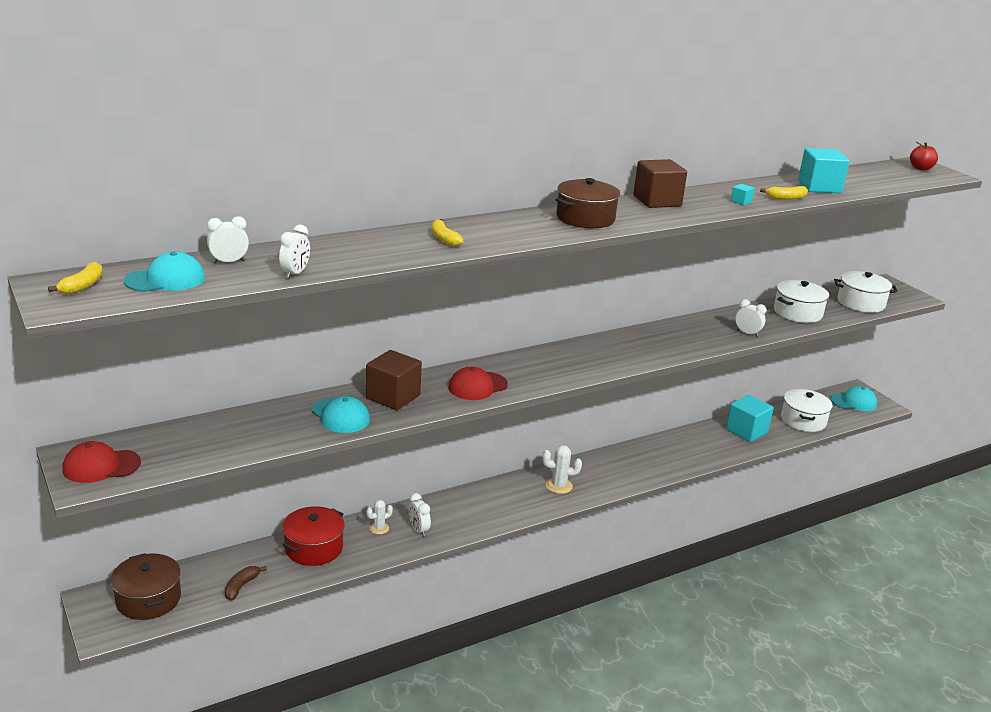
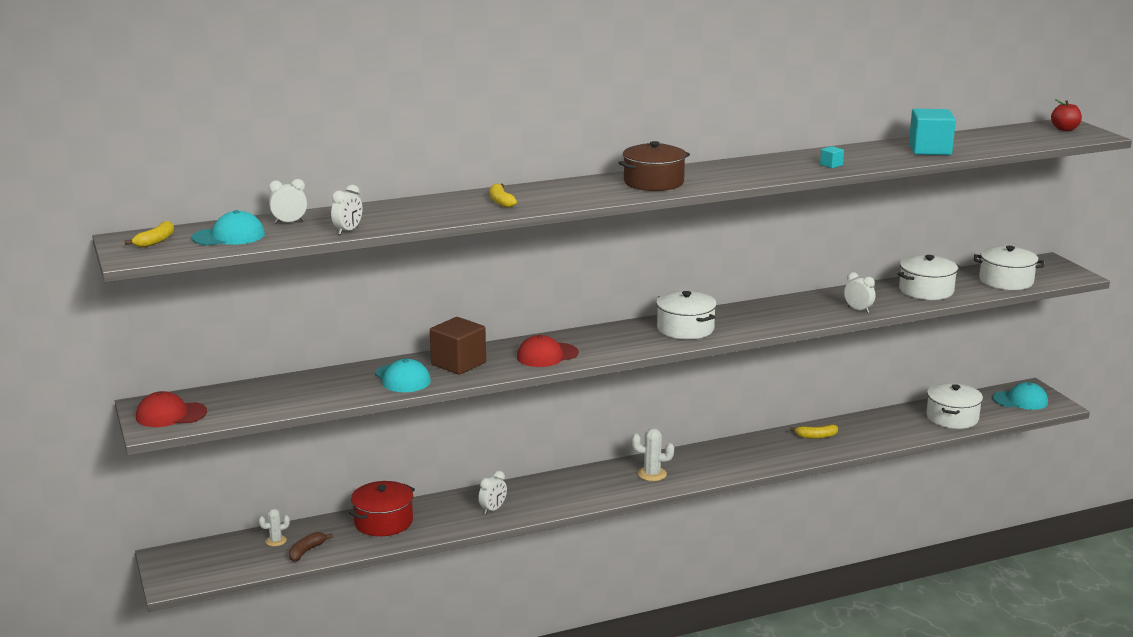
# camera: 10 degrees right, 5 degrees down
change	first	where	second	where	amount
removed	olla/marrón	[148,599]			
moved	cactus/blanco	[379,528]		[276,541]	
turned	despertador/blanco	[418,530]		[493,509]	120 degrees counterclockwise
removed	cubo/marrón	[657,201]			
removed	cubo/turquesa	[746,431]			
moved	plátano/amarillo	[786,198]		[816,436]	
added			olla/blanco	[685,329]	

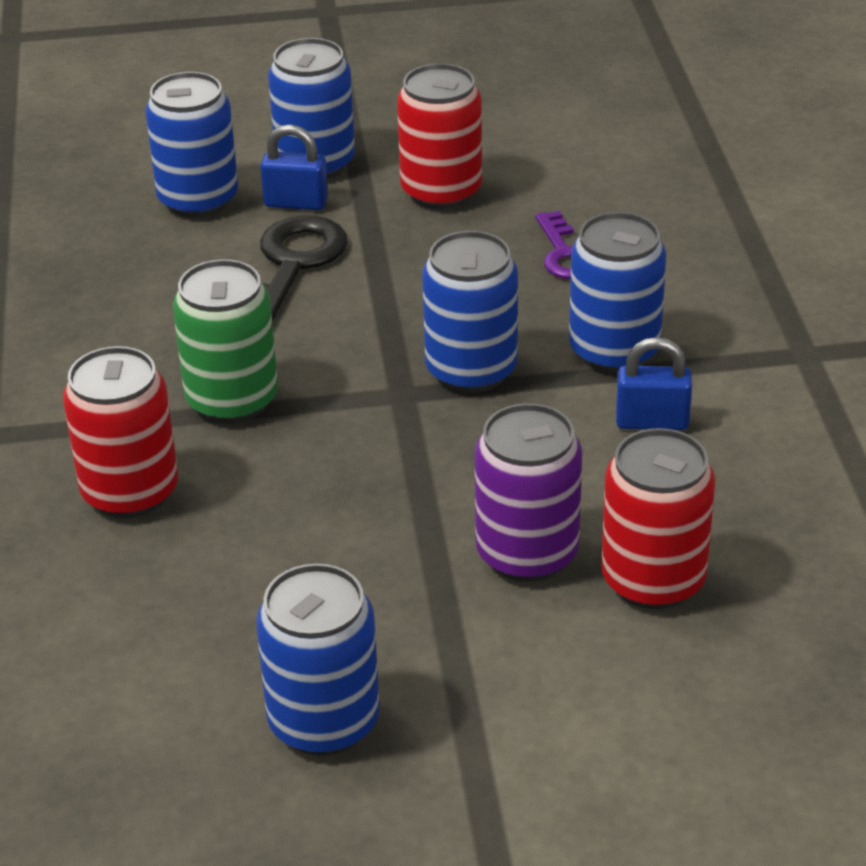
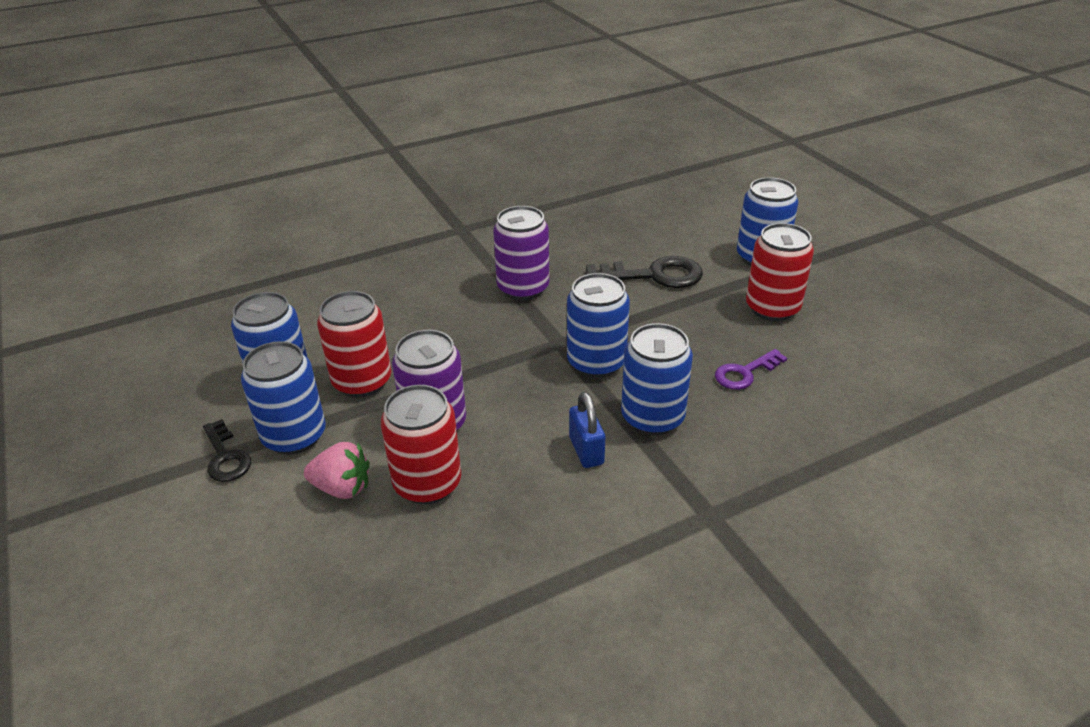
# camera: 70 degrees right, 0 degrees up
change	first	where	second	where	amount
moved	lata/rojo	[130,492]		[362,381]	
moved	lata/azul	[198,200]		[294,436]	
recoloured	lata/verde	[232,400]	lata/morado	[523,288]	
removed	candado/azul	[296,203]			
added			llave/negro	[226,457]	
added			fresa/rosa	[342,488]	

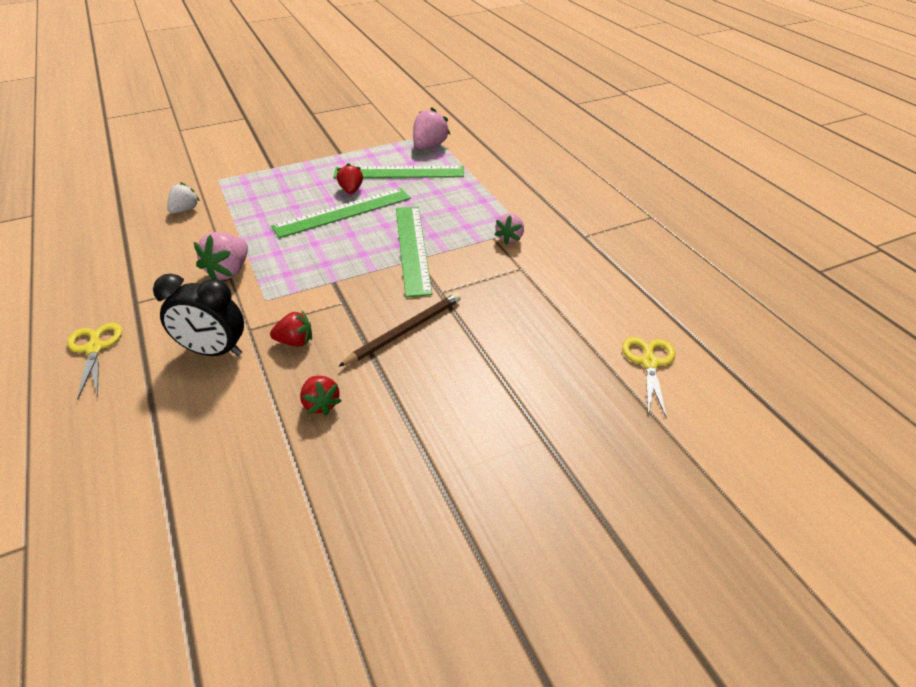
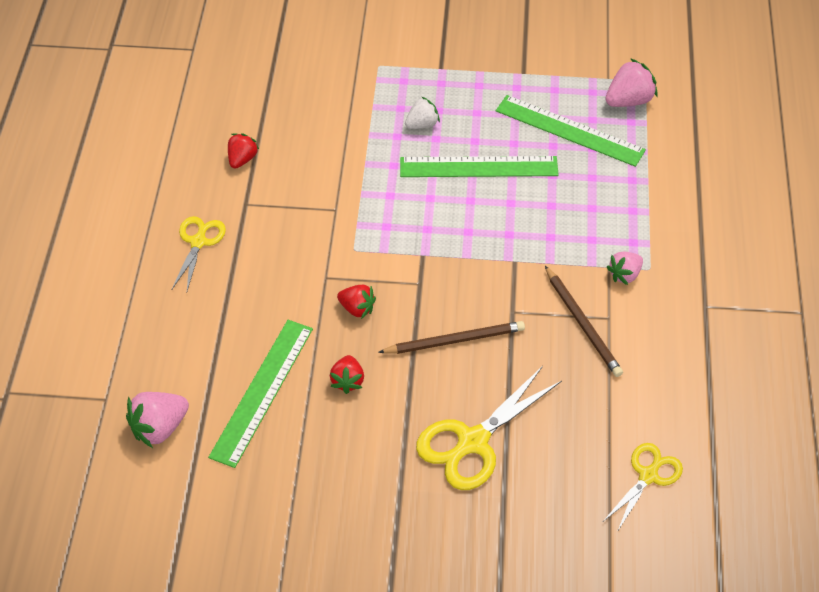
# camera: 30 degrees right, 10 degrees up
change	first	where	second	where	amount
removed	despertador/negro	[214,351]			
moved	fresa/blanco	[185,210]		[422,124]	
moved	fresa/rosa	[229,271]		[159,428]	
moved	fresa/rojo	[351,190]		[242,159]	
moved	regla/verde	[413,248]		[262,391]	
added			tijeras/amarillo	[472,442]	
added			lápiz/marrón	[582,324]	

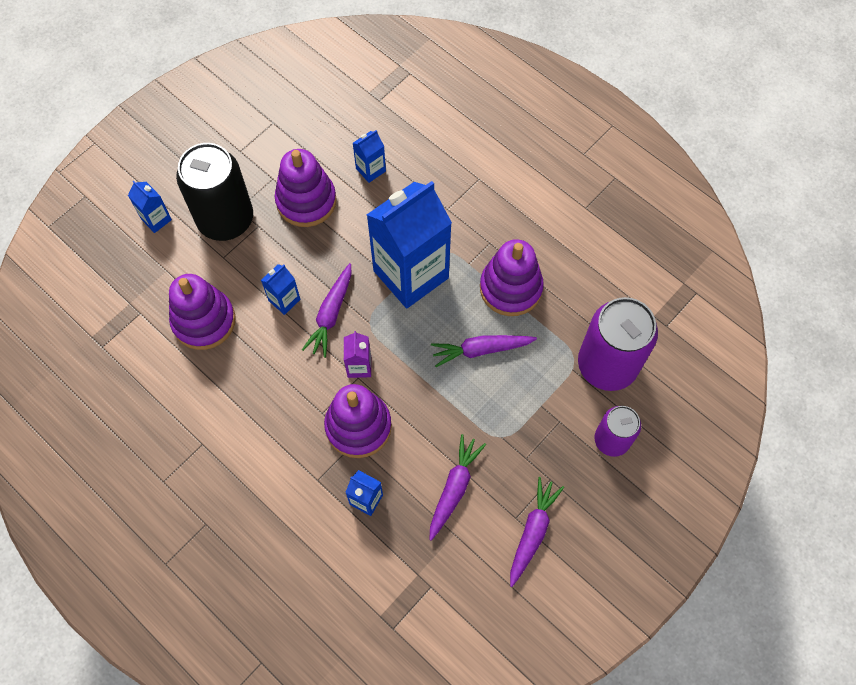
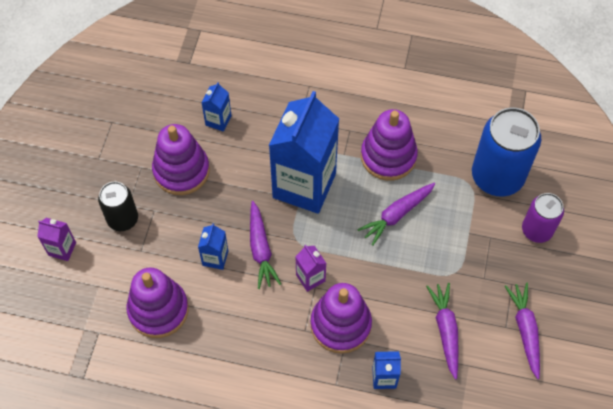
# camera: 30 degrees left, 5 degrees down
change	first	where	second	where	amount
recoloured	cartón de leche/azul	[156,219]	cartón de leche/morado	[62,249]	
resized	lata/negro	[225,219]		[123,219]	x0.58
recoloured	lata/morado	[607,365]	lata/azul	[497,176]	

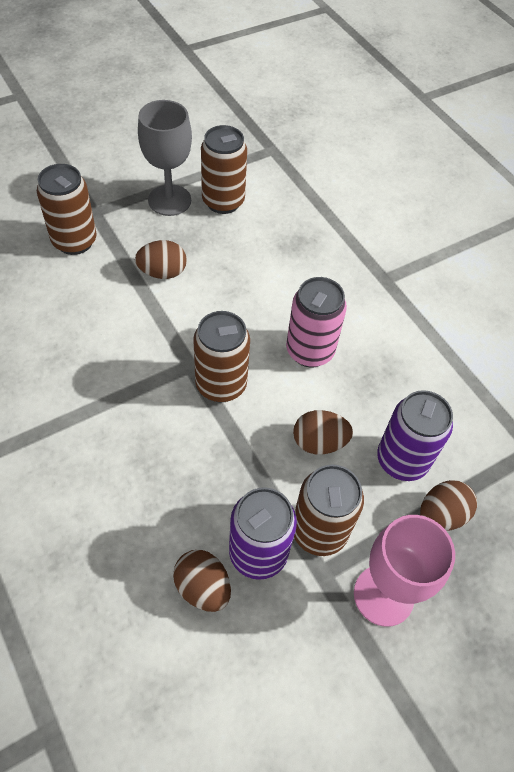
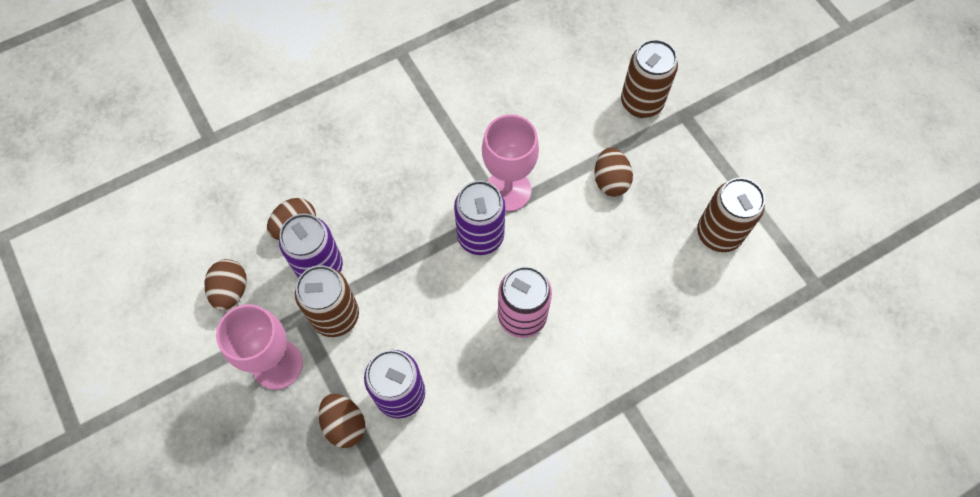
# camera: 95 degrees right, 10 degrees up
change	first	where	second	where	amount
removed	copa/gris	[169,200]			
recoloured	lata/marrón	[221,385]	lata/morado	[480,236]	
moved	huevo/marrón	[319,442]		[231,291]	
added			copa/rosa	[508,190]	

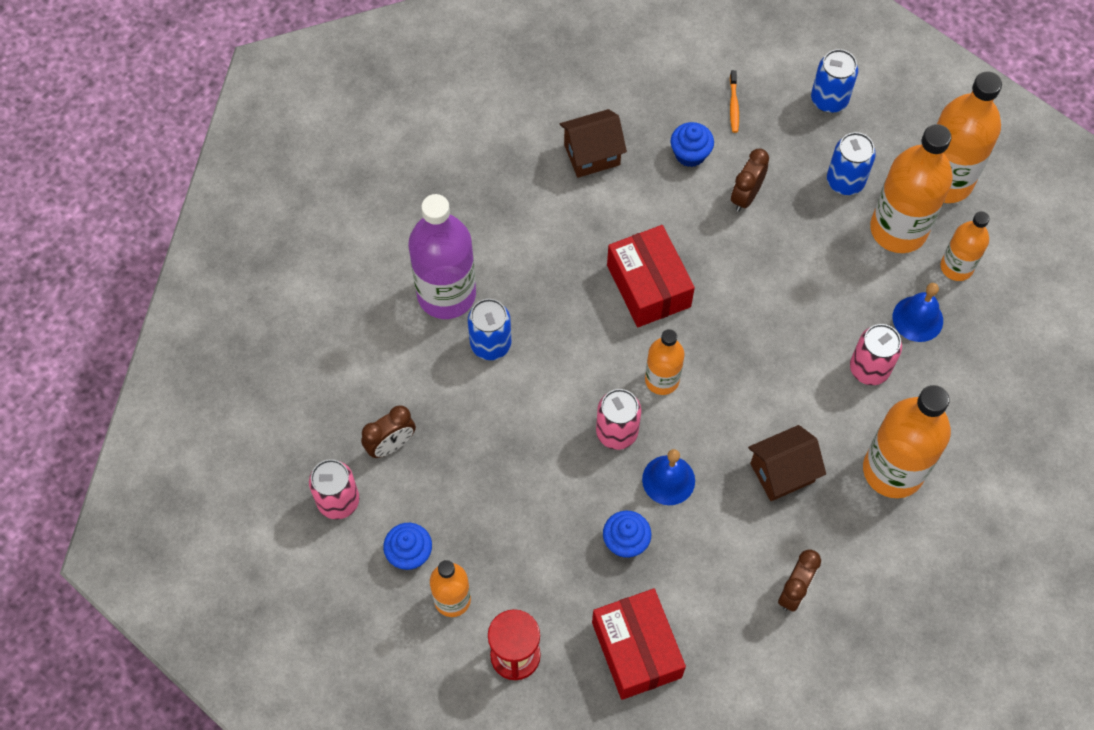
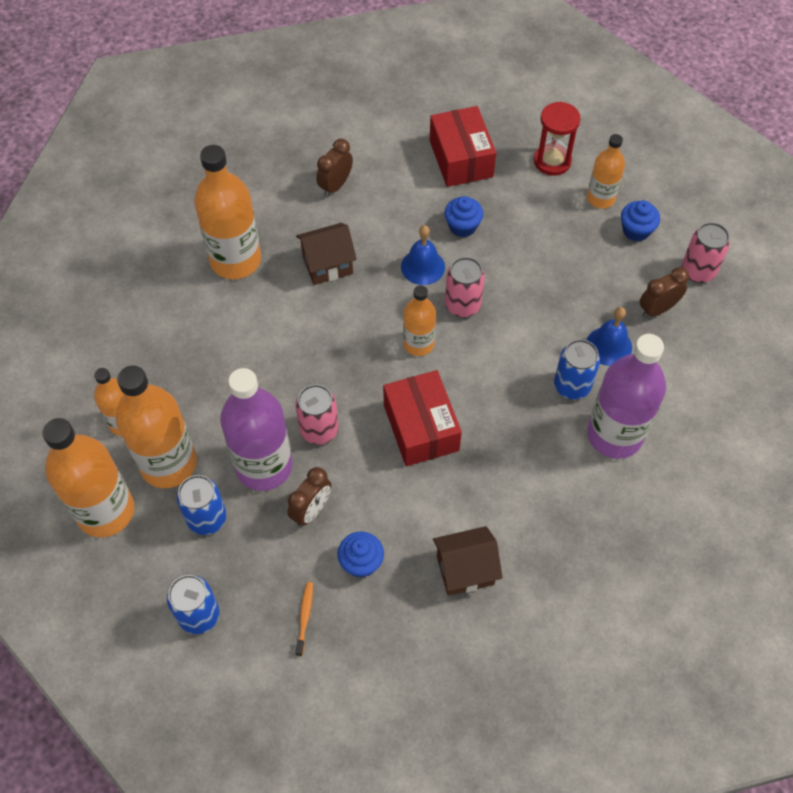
# camera: 175 degrees left, 5 degrees down
change	first	where	second	where	amount
moved	lata/rosa	[869,369]		[319,430]	
moved	campana/azul	[917,318]		[609,346]	
added			botella/morado	[264,466]	

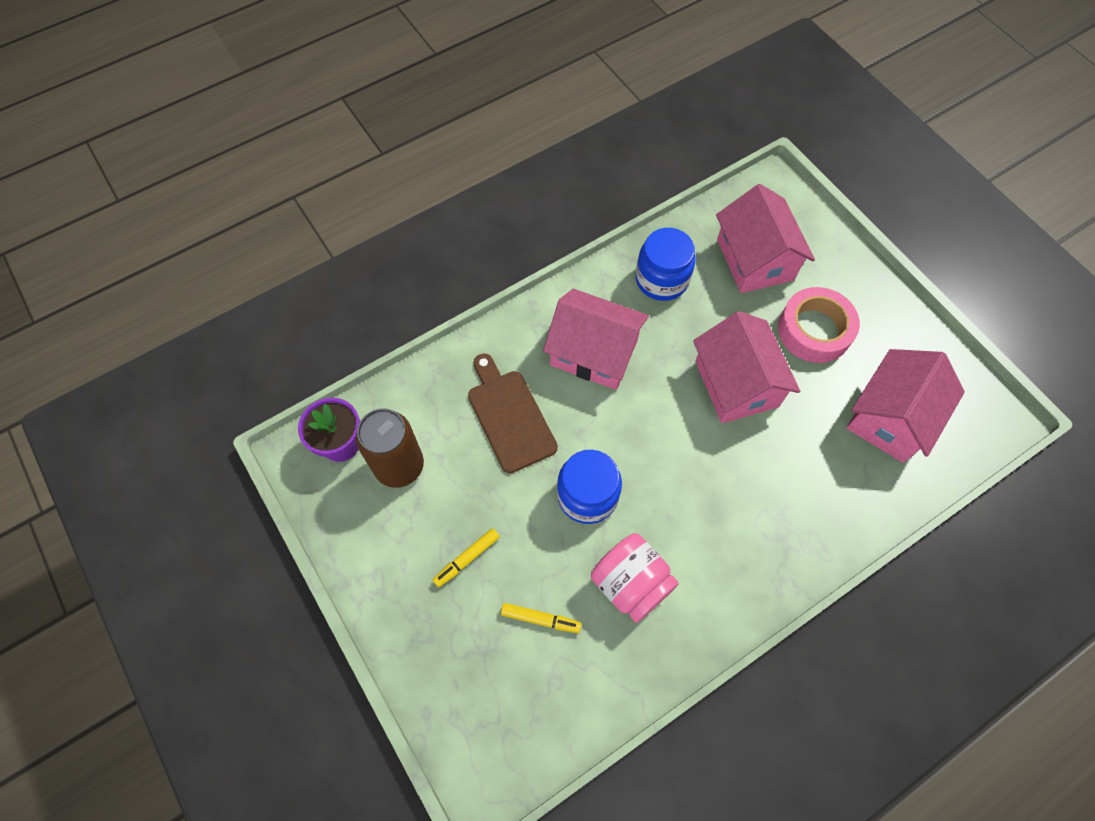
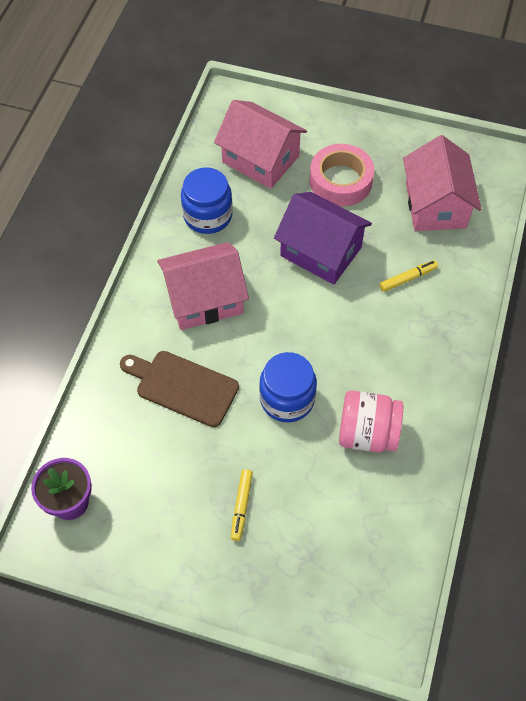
# camera: 40 degrees left, 5 degrees down
change	first	where	second	where	amount
removed	lata/marrón	[399,466]			
moved	rotulador/amarillo	[540,619]		[408,278]	
recoloured	casa/rosa	[736,384]	casa/morado	[321,251]	

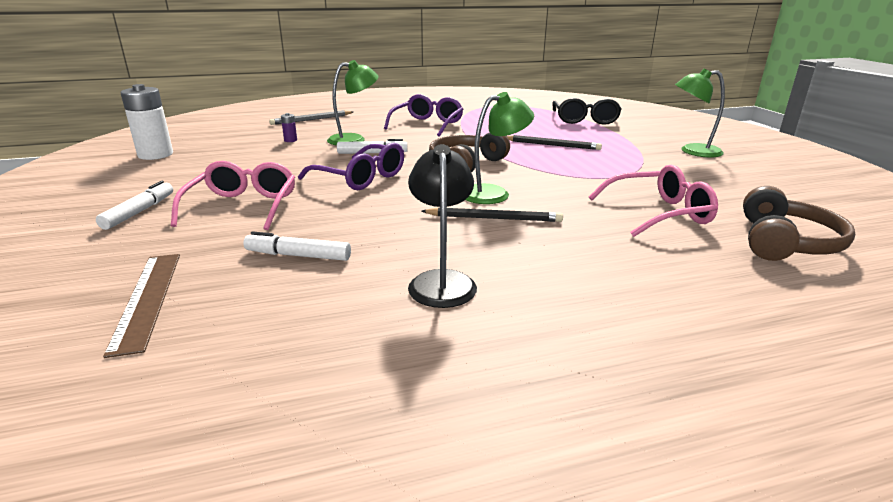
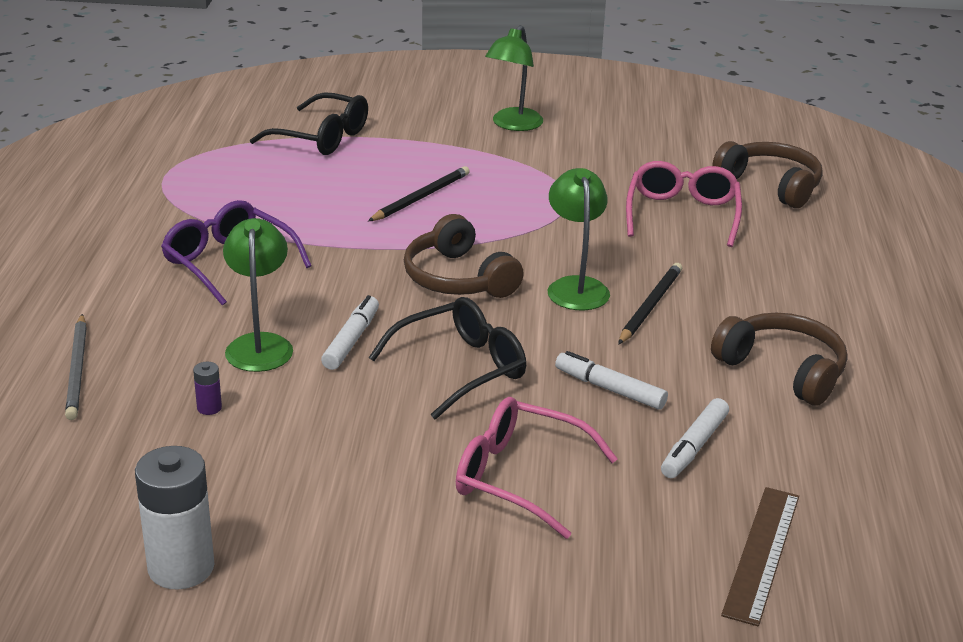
# camera: 70 degrees left, 5 degrees up
change	first	where	second	where	amount
moved	rotulador/blanco	[139,212]		[609,389]	
turned	regla/marrón	[147,299]		[762,553]	75 degrees counterclockwise
recoloured	gafas/morado	[361,178]	gafas/negro	[461,368]	
replaced	lámpara/negro	[442,281]	auriculares/marrón	[782,370]	

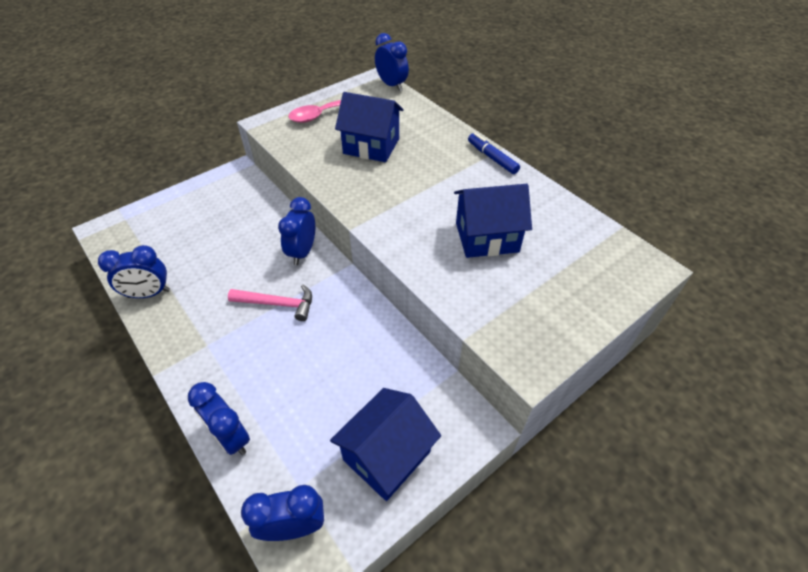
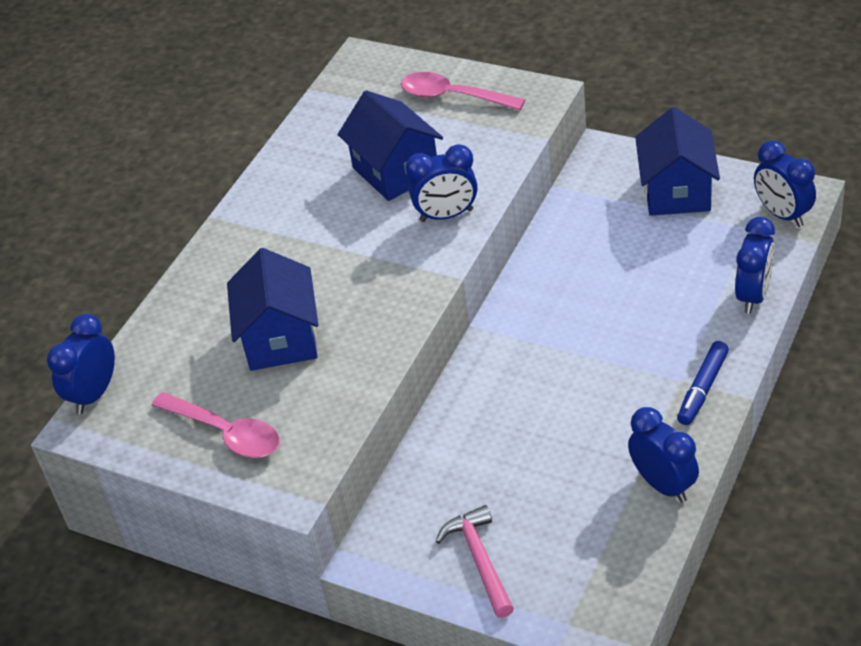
# camera: 110 degrees left, 5 degrees down
change	first	where	second	where	amount
moved	martillo/rosa	[277,304]		[480,560]	
moved	despertador/azul	[302,252]		[446,215]	
turned	casa/azul	[386,456]		[676,191]	75 degrees clockwise
moved	rotulador/azul	[492,158]		[702,389]	
added			cuchara/rosa	[453,96]	

